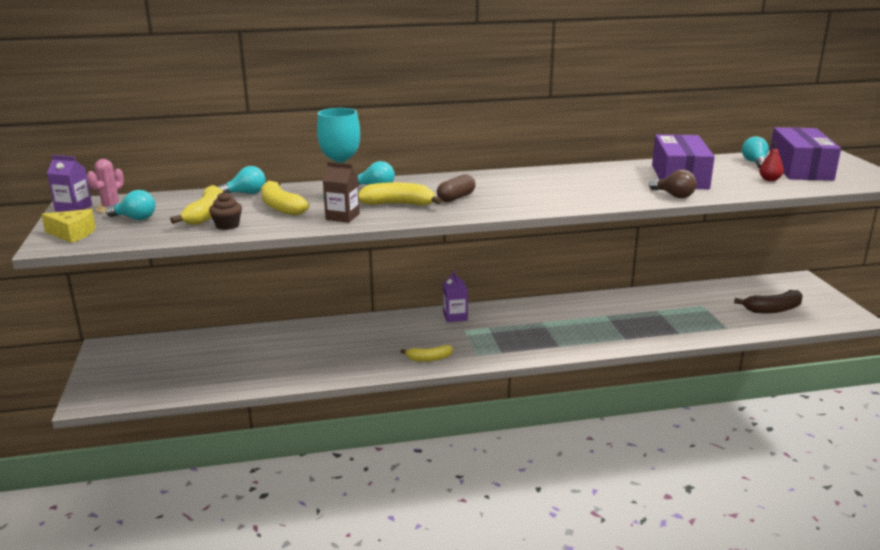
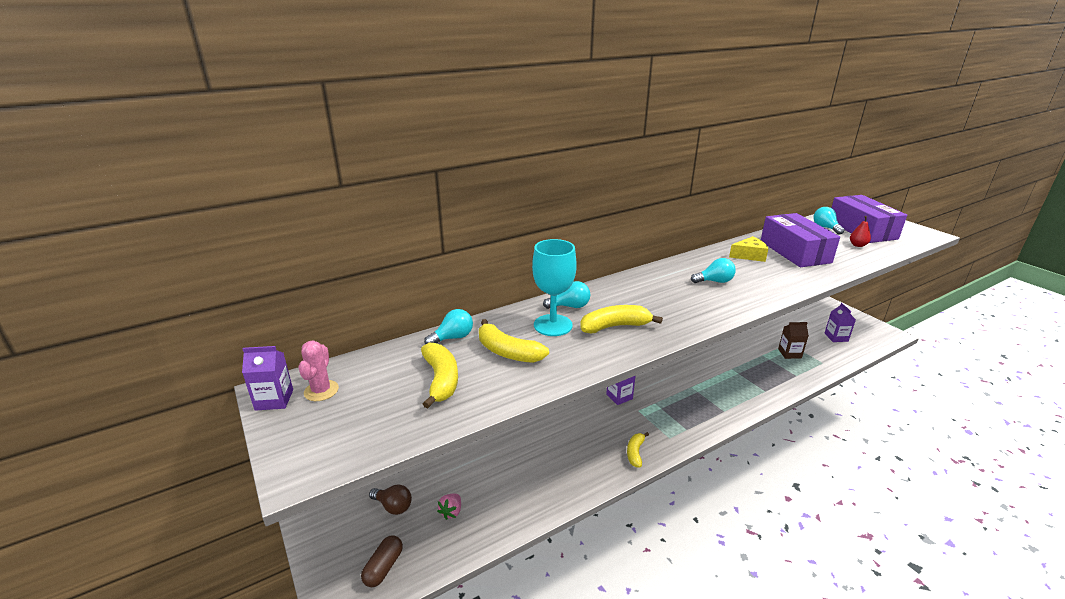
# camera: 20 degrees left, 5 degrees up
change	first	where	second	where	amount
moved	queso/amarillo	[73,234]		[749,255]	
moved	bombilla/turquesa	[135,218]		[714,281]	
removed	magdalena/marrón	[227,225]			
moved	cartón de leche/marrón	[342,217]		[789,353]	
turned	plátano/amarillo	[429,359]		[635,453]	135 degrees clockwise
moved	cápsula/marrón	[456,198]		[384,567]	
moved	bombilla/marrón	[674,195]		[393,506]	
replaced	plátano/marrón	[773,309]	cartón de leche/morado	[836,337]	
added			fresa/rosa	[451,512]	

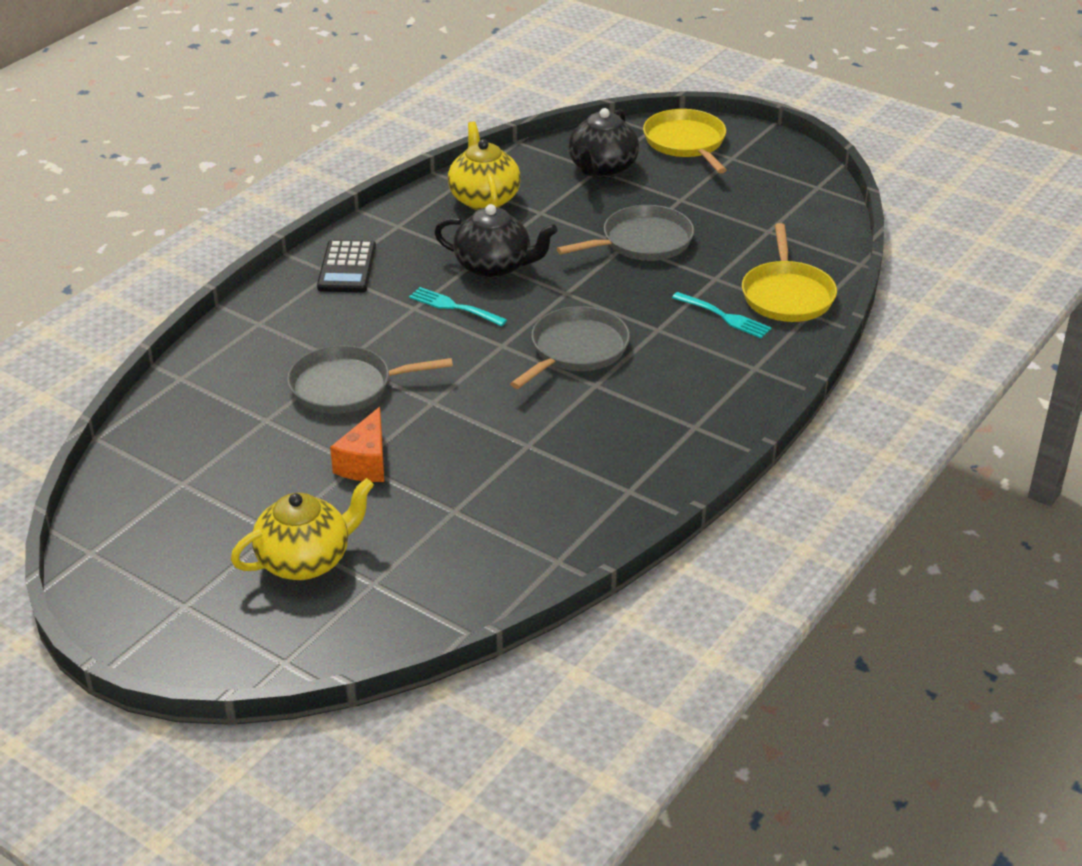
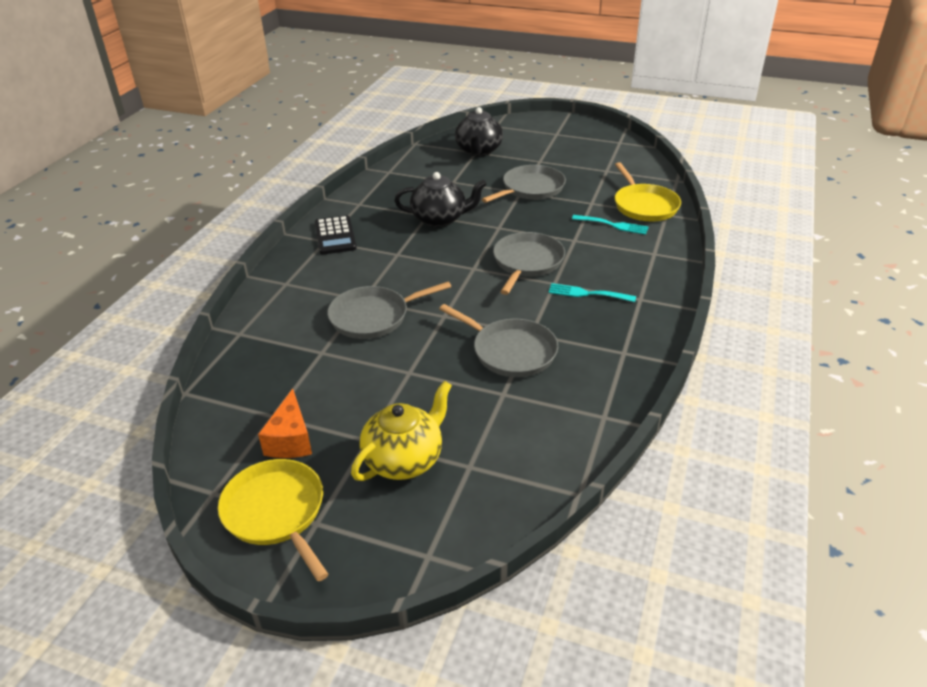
# camera: 15 degrees left, 0 degrees up
change	first	where	second	where	amount
moved	queso/naranja	[365,463]		[290,440]	
moved	tenedor/turquesa	[454,307]		[587,293]	
removed	tetera/amarillo	[484,199]			
moved	sartén/amarillo	[686,142]		[276,512]	
added			sartén/gris	[511,351]	

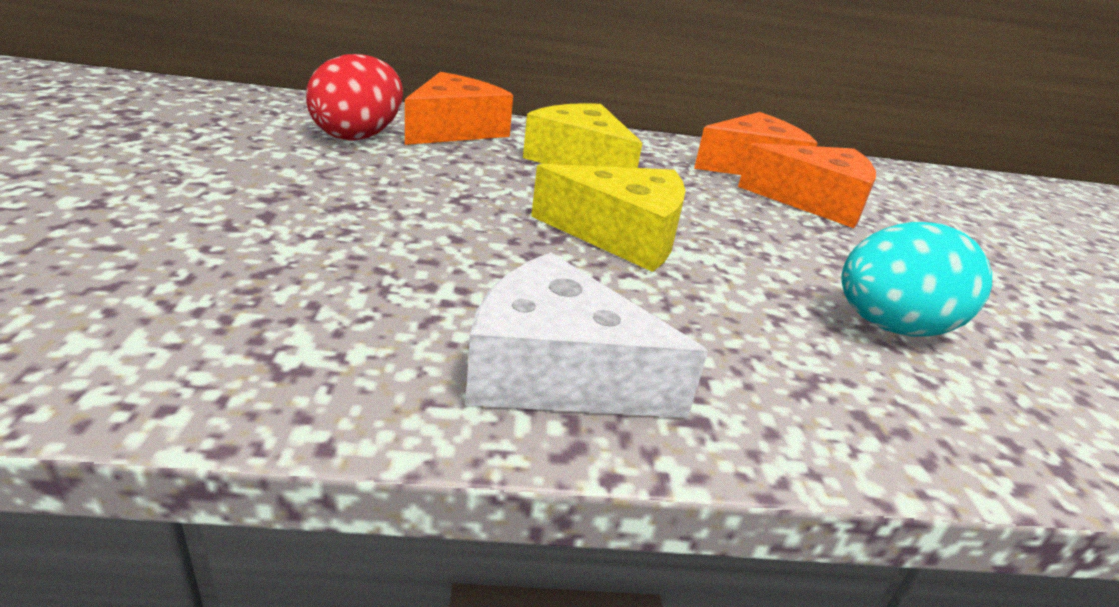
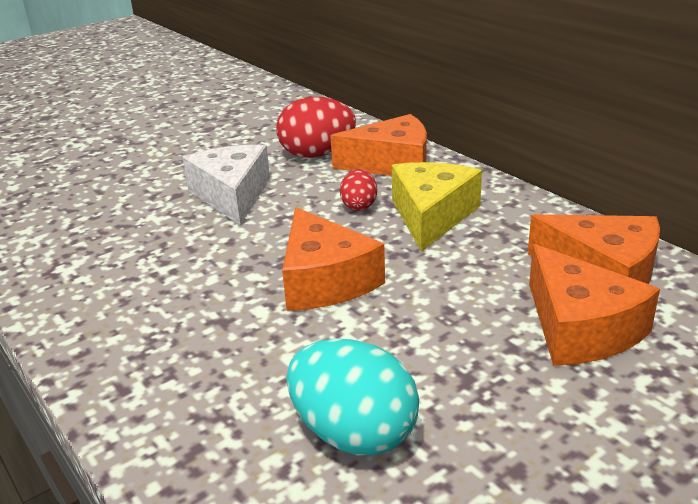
# camera: 60 degrees right, 0 degrees up
change	first	where	second	where	amount
moved	queso/blanco	[557,372]		[232,195]	
recoloured	queso/amarillo	[621,235]	queso/naranja	[325,280]	
added			huevo/rojo	[359,206]	

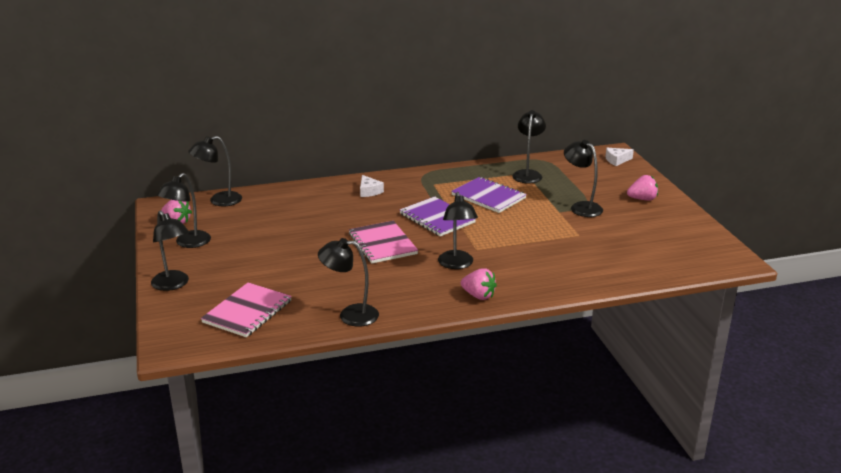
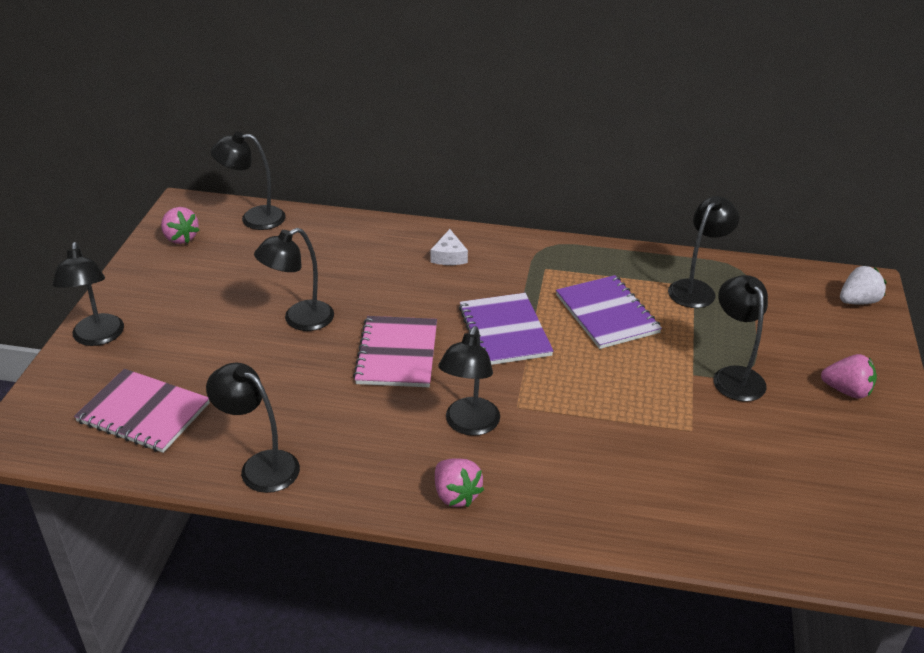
# camera: 25 degrees right, 10 degrees up
change	first	where	second	where	amount
moved	lámpara/negro	[188,243]		[299,320]	
turned	cuaderno/rosa	[247,311]		[144,412]	60 degrees clockwise
replaced	queso/blanco	[617,160]	fresa/blanco	[858,301]	

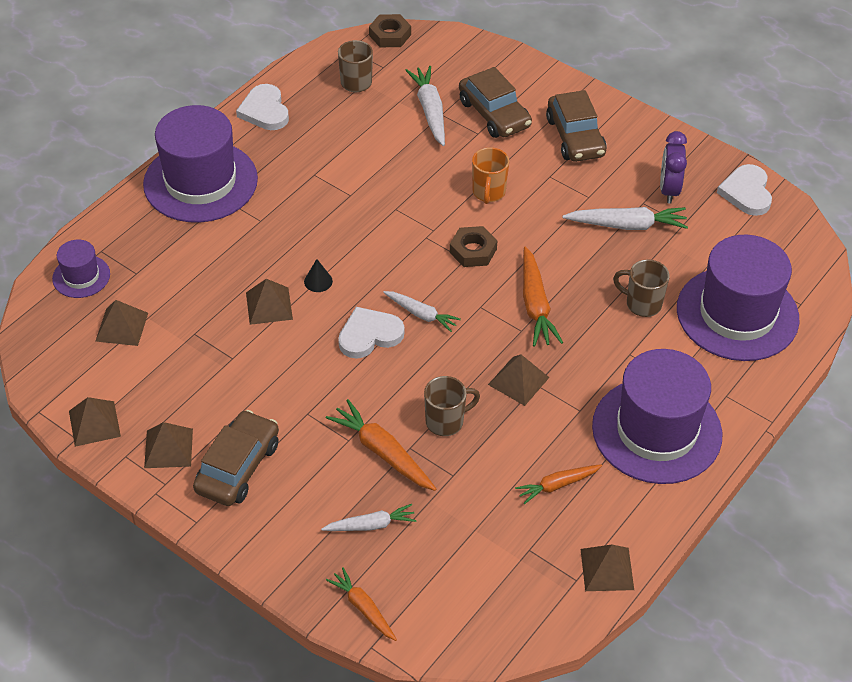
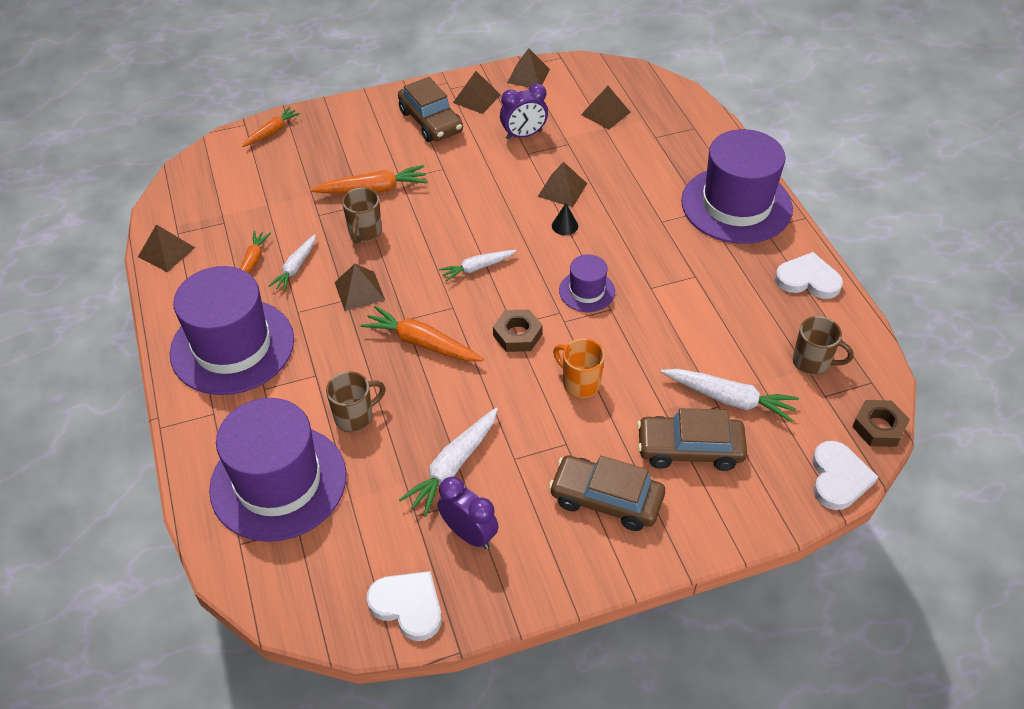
# camera: 125 degrees right, 0 degrees up
change	first	where	second	where	amount
moved	sombrero/morado	[81,276]		[587,291]	
moved	zanahoria/blanco	[371,525]		[295,267]	
turned	zanahoria/naranja	[363,608]		[272,132]	45 degrees counterclockwise
moved	corazón/blanco	[369,335]		[838,478]	
added			despertador/morado	[523,135]	

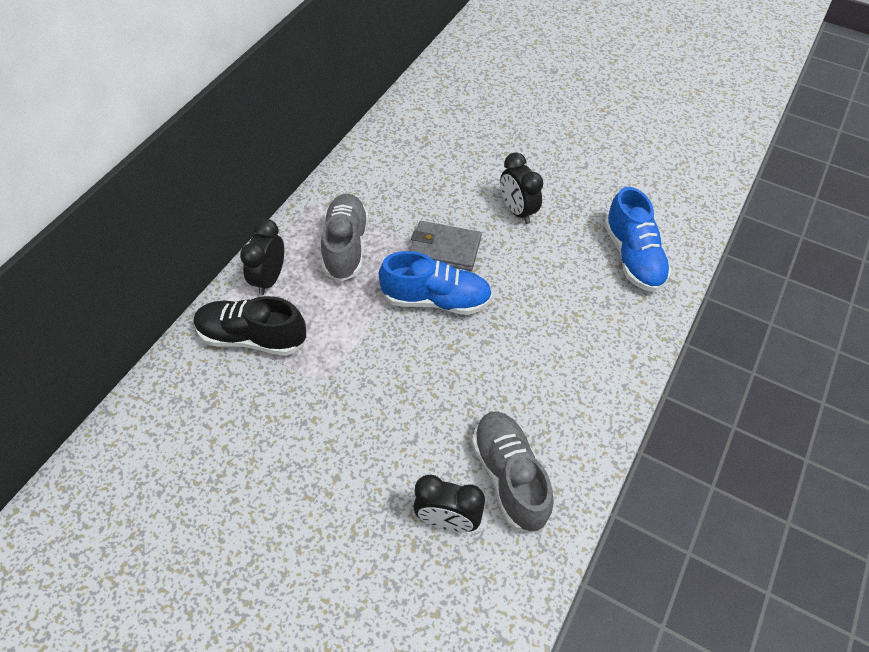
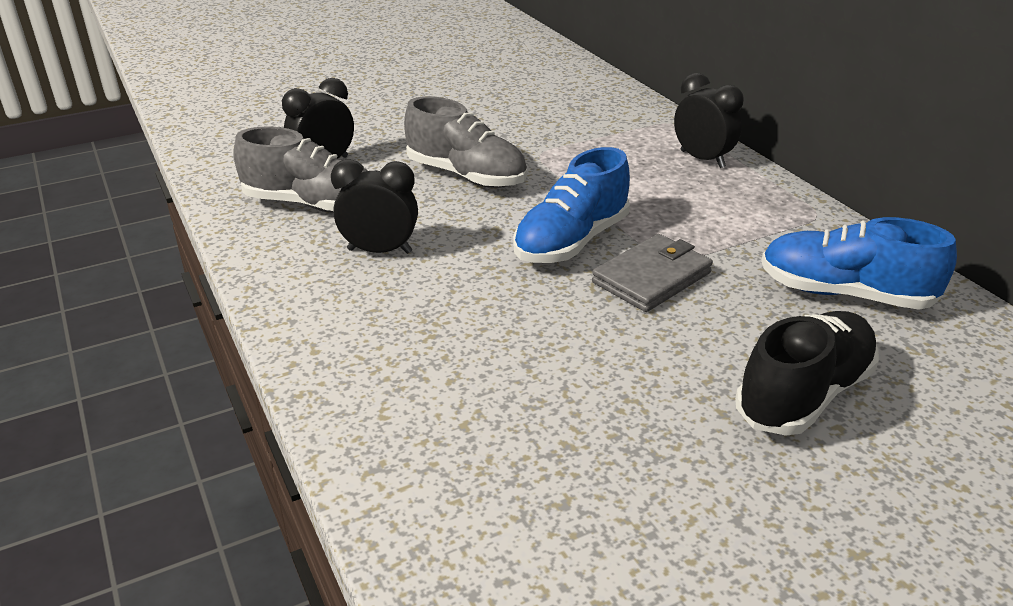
# camera: 125 degrees right, 20 degrees down
change	first	where	second	where	amount
moved	zapato/negro	[252,337]		[803,394]	
moved	zapato/gris	[345,246]		[466,176]	
moved	despertador/negro	[517,211]		[379,251]	
moved	zapato/azul	[633,257]		[845,294]	

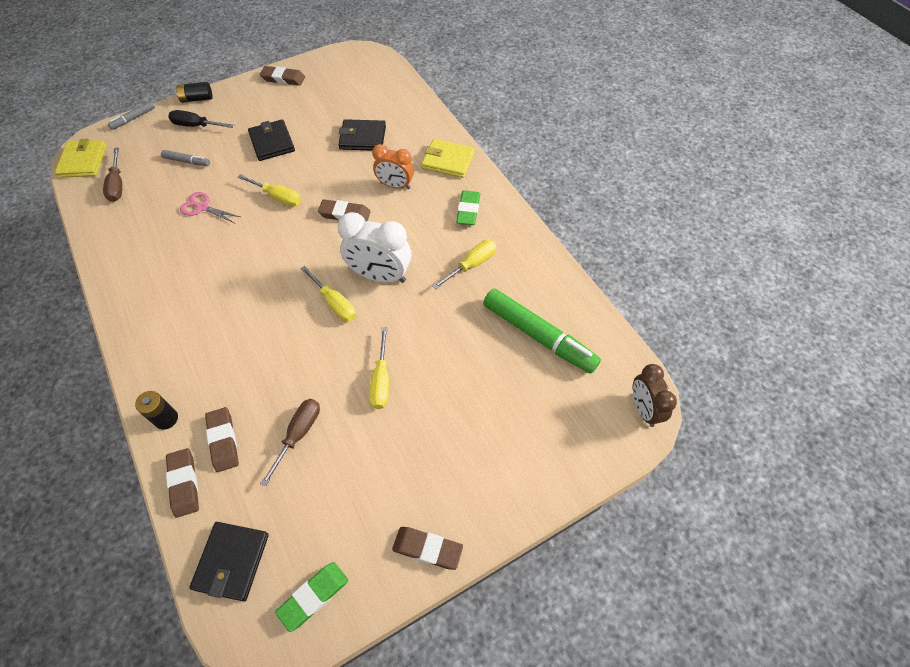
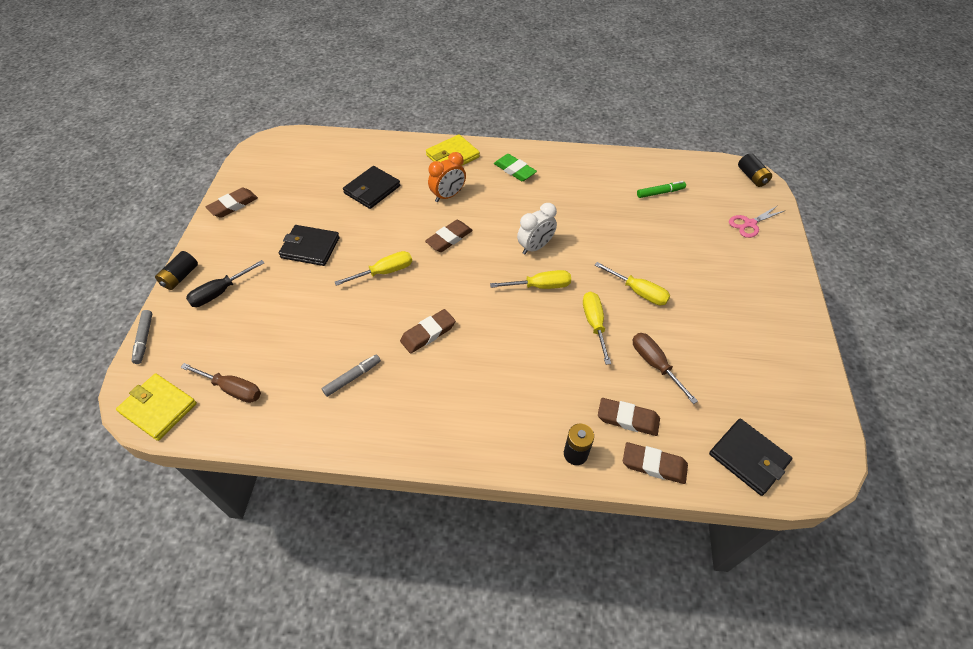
# camera: 55 degrees left, 5 degrees down
change	first	where	second	where	amount
moved	rotulador/gris	[187,161]		[352,378]	
moved	tijeras/rosa	[202,207]		[749,224]	
removed	goma de borrar/verde	[314,596]			
resized	despertador/blanco	[380,276]		[535,247]	x0.65
moved	goma de borrar/marrón	[427,548]		[428,333]	
moved	destornillador/amarillo	[471,265]		[594,324]	
resized	rotulador/verde	[538,335]		[660,193]	x0.47
replaced	despertador/marrón	[644,409]	pila/negro	[751,177]	

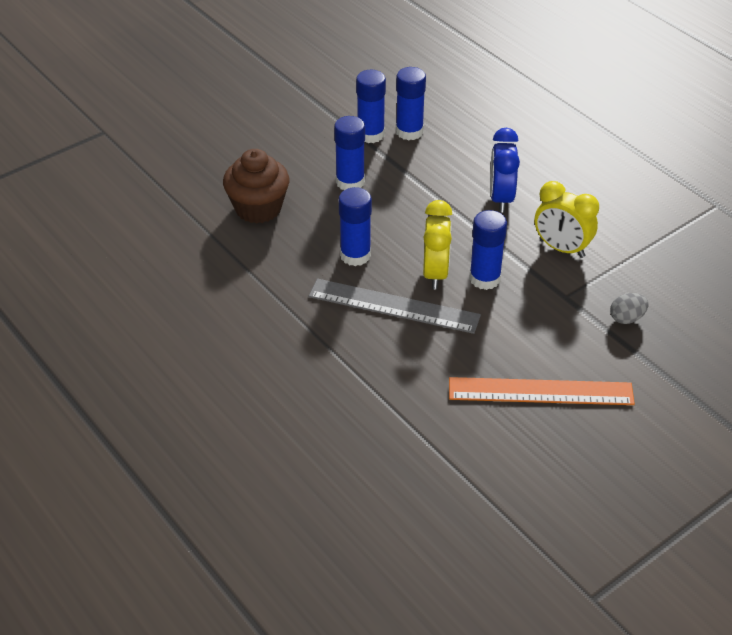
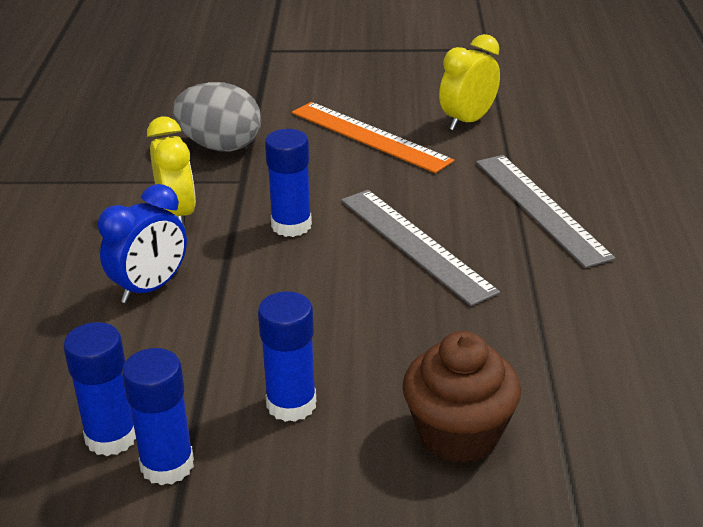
# camera: 140 degrees left, 10 degrees down
change	first	where	second	where	amount
removed	barra de pegamento/azul	[355,255]			
moved	despertador/amarillo	[435,273]		[467,121]	
resized	huevo/gris	[626,318]		[220,146]	x2.05
added			regla/gris	[540,208]	

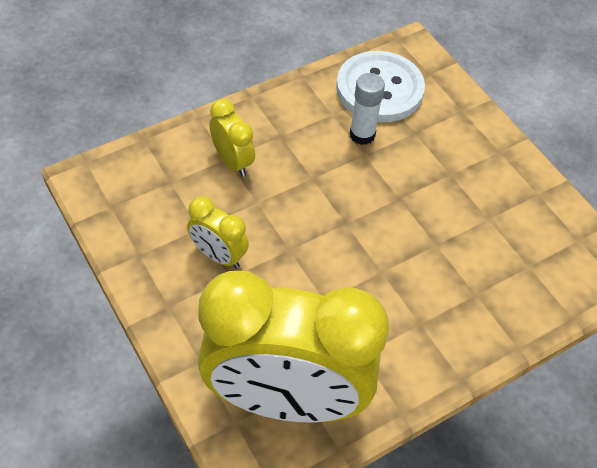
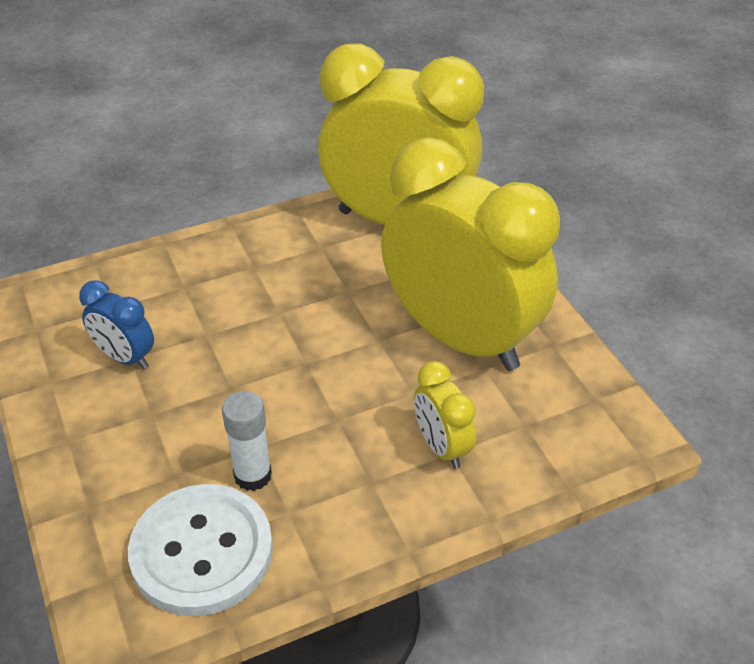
# camera: 170 degrees left, 10 degrees down
change	first	where	second	where	amount
resized	despertador/amarillo	[218,255]		[461,337]	x2.39
added			despertador/azul	[125,357]	

